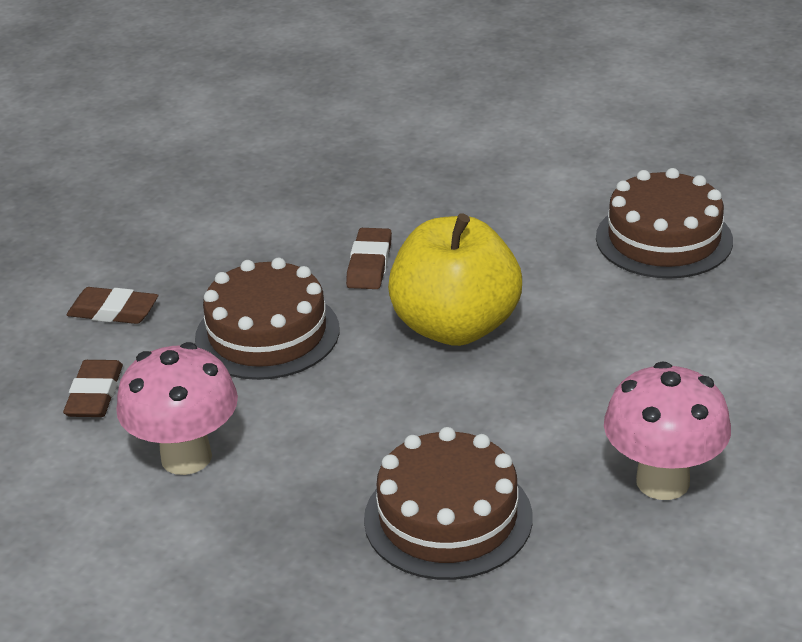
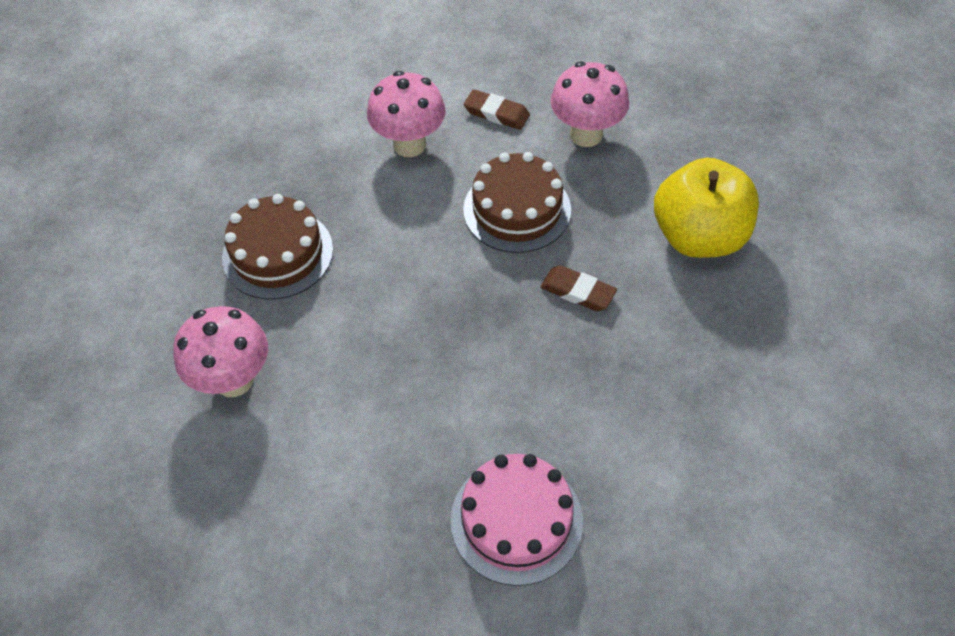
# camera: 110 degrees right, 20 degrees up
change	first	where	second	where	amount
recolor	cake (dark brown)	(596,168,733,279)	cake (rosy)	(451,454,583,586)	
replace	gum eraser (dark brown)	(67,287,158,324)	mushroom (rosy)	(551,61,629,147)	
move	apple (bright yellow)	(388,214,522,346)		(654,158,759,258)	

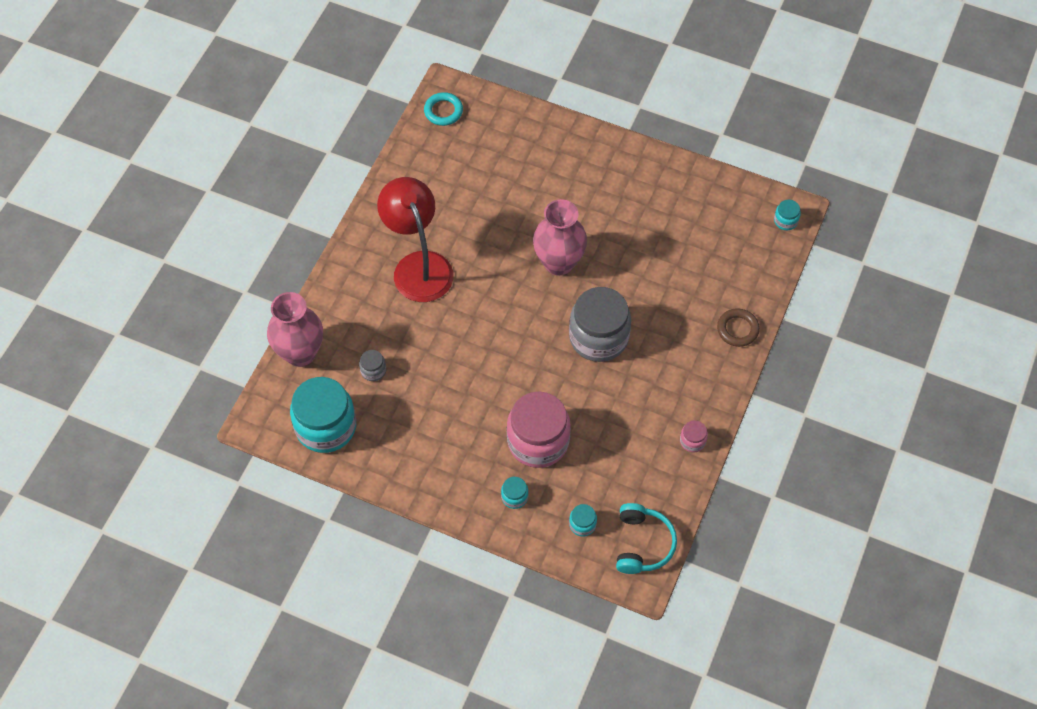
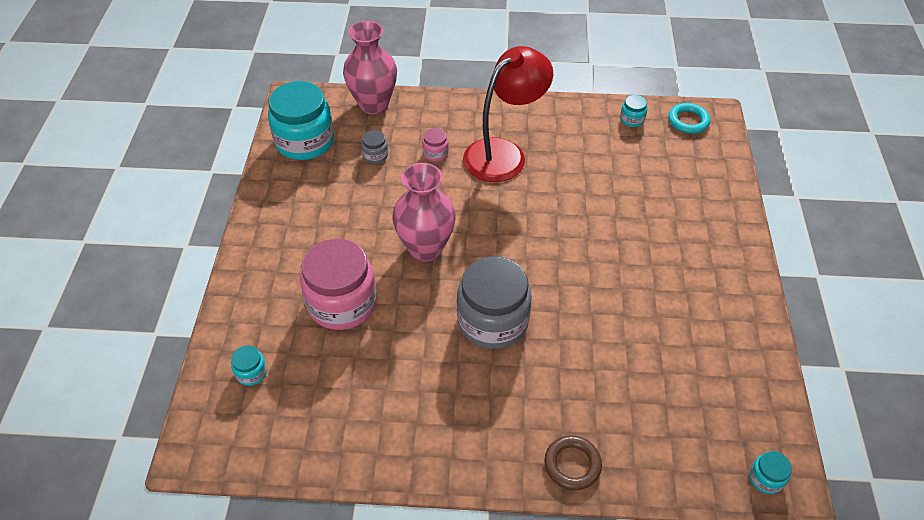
# camera: 70 degrees right, 10 degrees down
change	first	where	second	where	amount
move	flower vase (rosy)	(533,199,587,276)		(392,163,456,261)	
move	jam jar (rosy)	(680,420,708,452)		(422,128,449,161)	
move	jam jar (turquoise)	(501,477,528,509)		(620,95,647,127)	
delete	headphones (turquoise)	(616,503,677,574)			

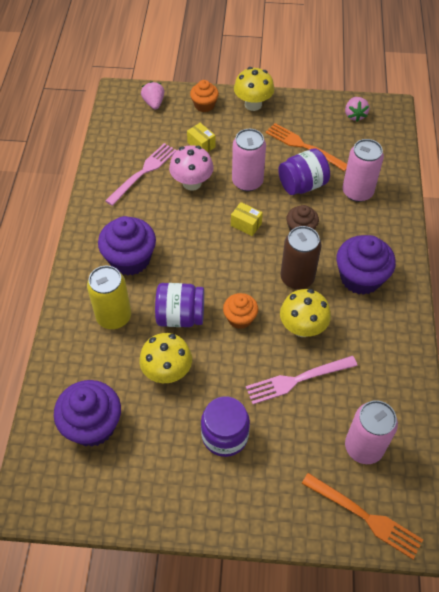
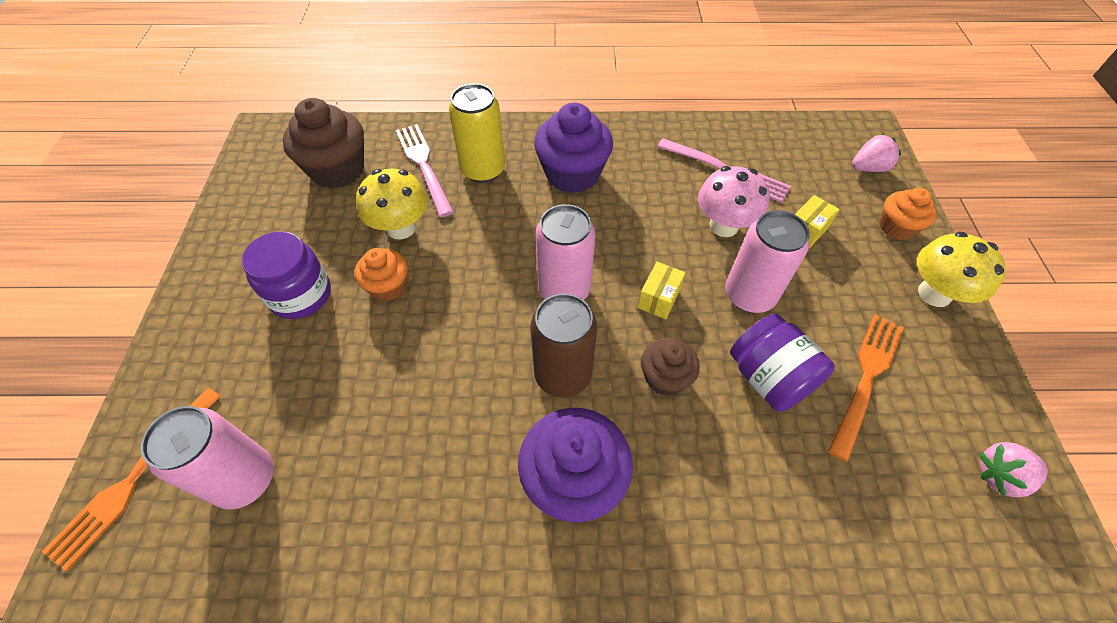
# camera: 85 degrees right, 0 degrees up
change	first	where	second	where	amount
recolor	cupcake (royal purple)	(54,380,121,447)	cupcake (dark brown)	(283,98,364,188)	
move	cupcake (bright orange)	(223,293,258,329)		(355,248,408,301)	
move	fork (rosy)	(246,356,357,404)		(396,124,454,217)	
move	soda can (rosy)	(343,139,384,202)		(536,204,595,300)	
delete	jam jar (royal purple)	(155,283,204,327)			
delete	mushroom (bright yellow)	(280,289,331,337)			

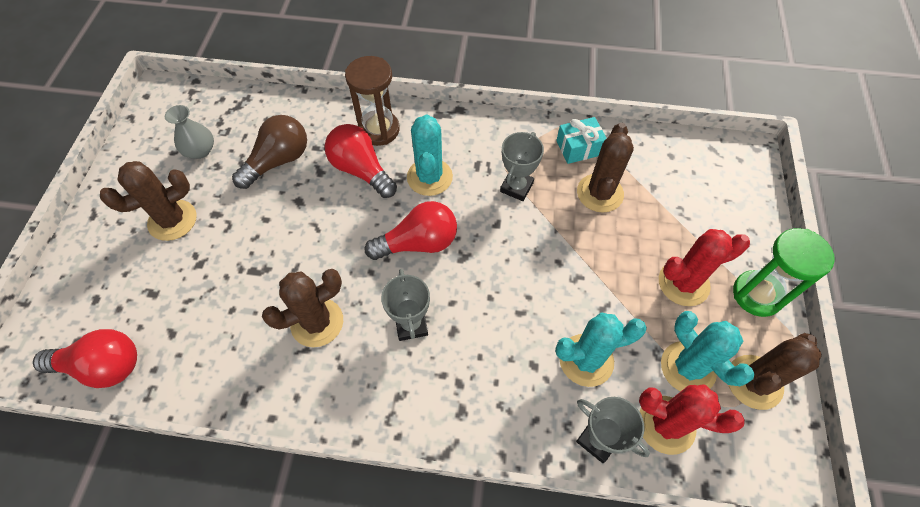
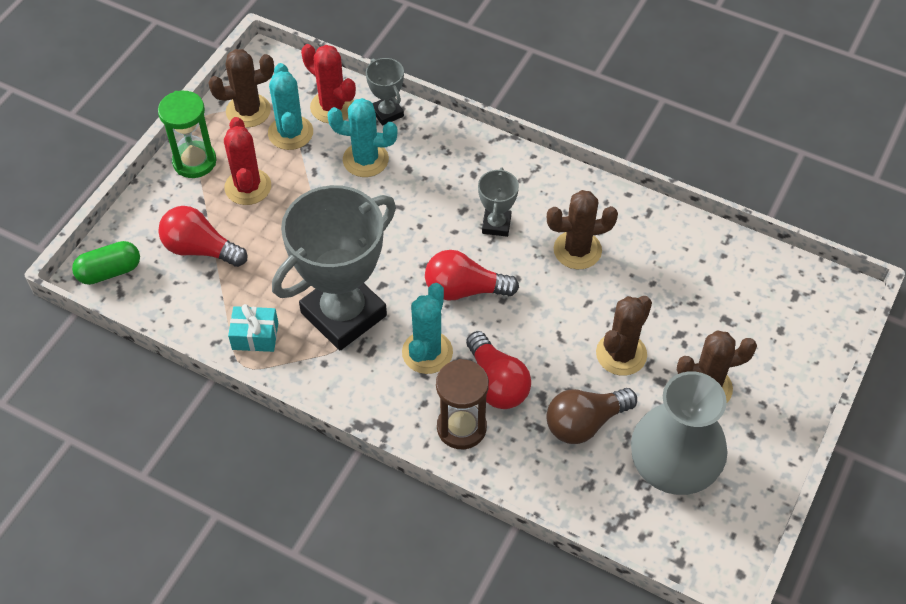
# camera: 160 degrees left, 5 degrees down
change	first	where	second	where	amount
insert			pill (leaf-green)	(72,241,140,285)	
move	light bulb (scarlet)	(33,329,137,388)		(158,206,247,267)	
rotate	saguaro cactus (scarlet)	(659,229,750,306)		(224,117,271,205)	75 degrees clockwise
resize	trophy (gray)	(500,132,544,201)		(272,185,396,351)	x2.25
move	saguaro cactus (dark brown)	(577,123,634,213)		(596,296,652,376)	
resize	flower vase (gray)	(165,105,214,159)		(631,371,728,495)	x2.15

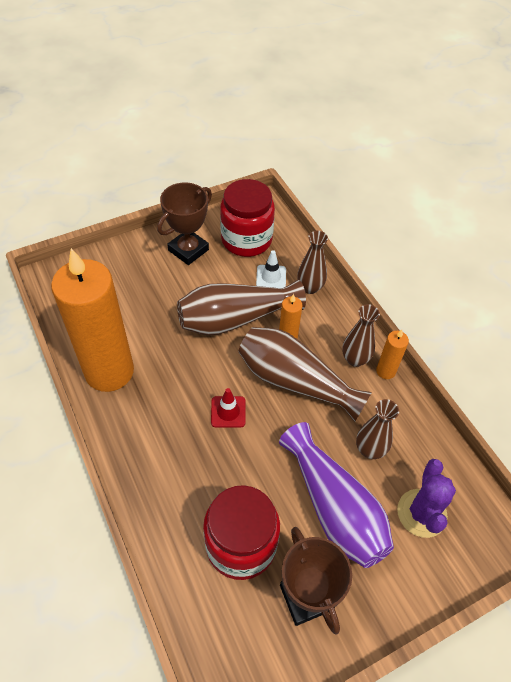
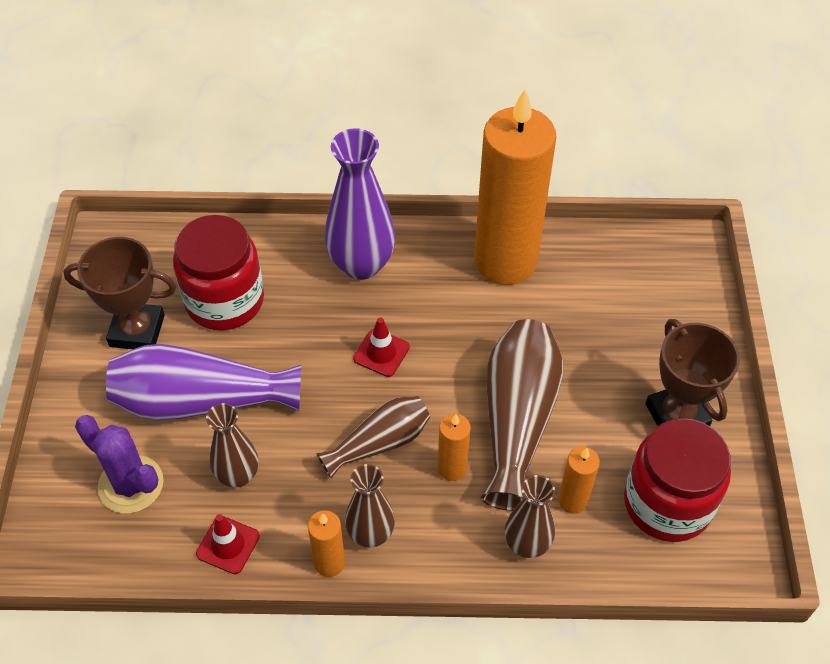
# camera: 120 degrees right, 0 degrees up
change	first	where	second	where	amount
insert			traffic cone (scarlet)	(196,514,260,574)	
resize	flower vase (dark brown)	(238,327,372,422)		(316,396,430,479)	x0.61
insert			flower vase (royal purple)	(325,128,395,280)	
replace	traffic cone (pure white)	(256,250,286,289)	candle (bright orange)	(558,447,600,514)	

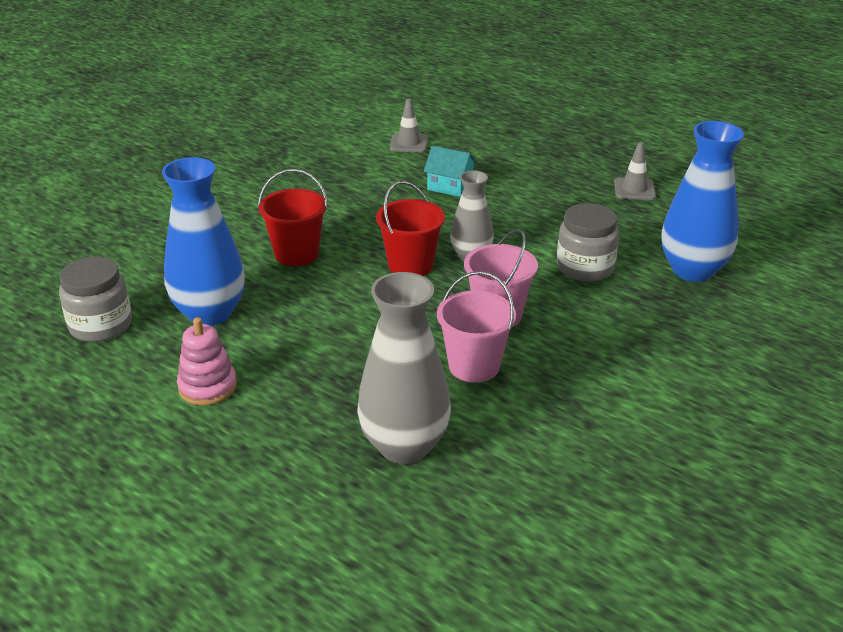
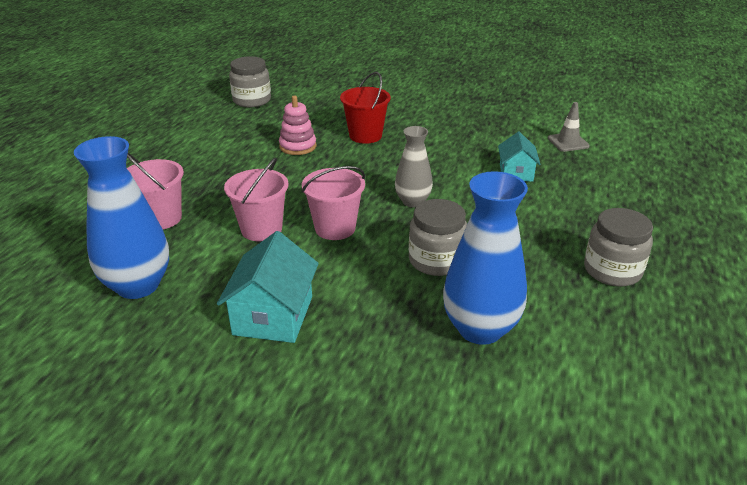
# camera: 70 degrees right, 0 degrees up
change	first	where	second	where	amount
move	flower vase (blue)	(162,157,245,326)		(74,136,169,299)	
replace	flower vase (gray)	(357,272,451,464)	pail (rosy)	(127,153,184,229)	
insert			toy house (turquoise)	(217,231,319,343)	
move	stacking rings (rosy)	(177,317,237,405)		(279,95,316,155)	
replace	traffic cone (gray)	(614,142,656,200)	jam jar (gray)	(584,208,653,287)	
delete	pail (scarlet)	(376,181,445,276)			

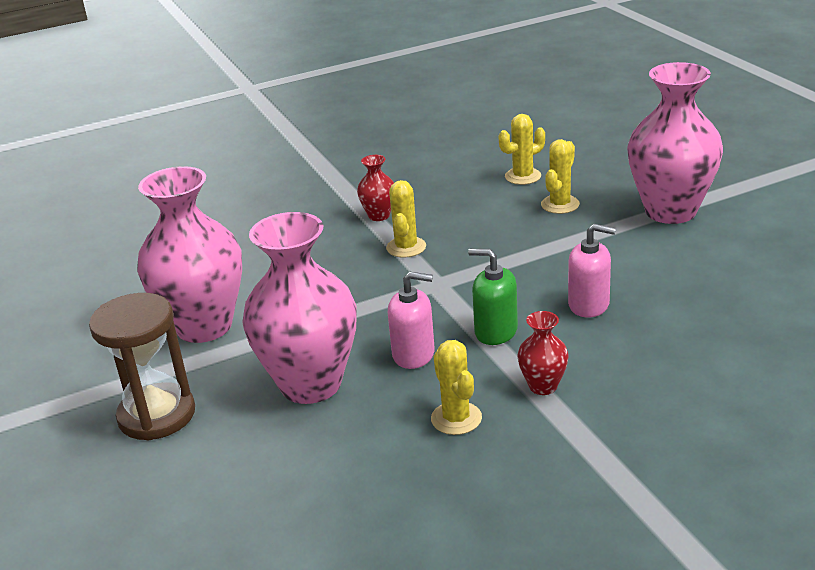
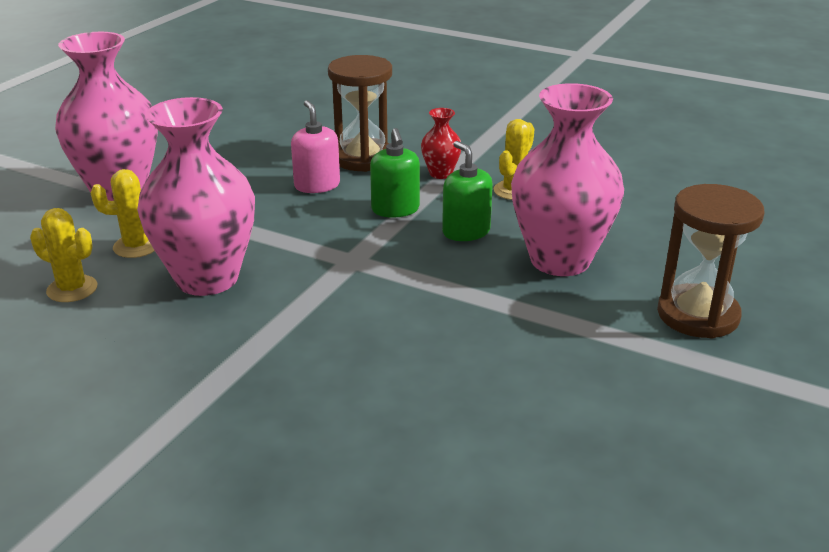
# camera: 130 degrees left, 0 degrees up
change	first	where	second	where	amount
move	flower vase (rosy)	(137,166,242,343)		(137,97,255,296)	
insert			sand timer (dark brown)	(328,55,392,172)	
recolor	soap dispenser (rosy)	(388,272,435,369)	soap dispenser (leaf-green)	(442,141,493,241)	
delete	flower vase (scarlet)	(357,155,394,221)			
delete	saguaro cactus (bright yellow)	(386,180,426,258)			

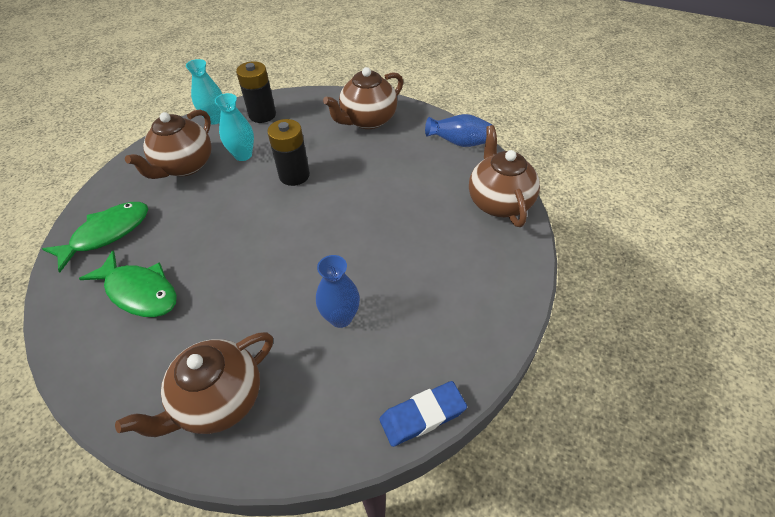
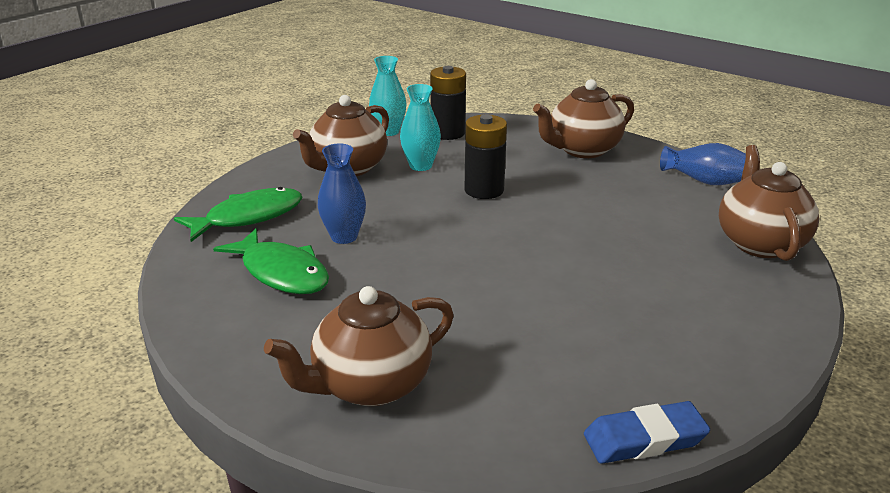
# camera: 10 degrees right, 20 degrees down
change	first	where	second	where	amount
move	flower vase (blue)	(316,255,360,328)		(318,144,366,244)	

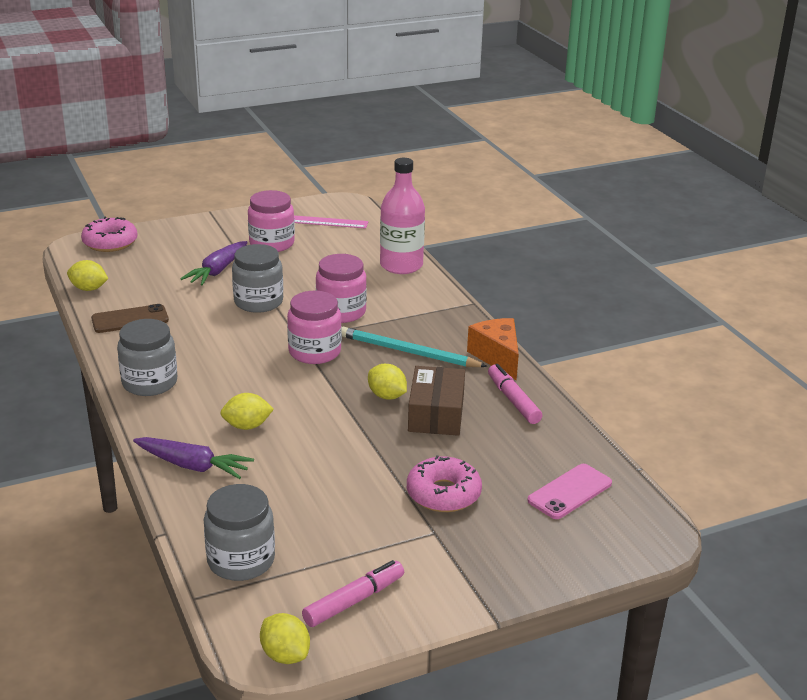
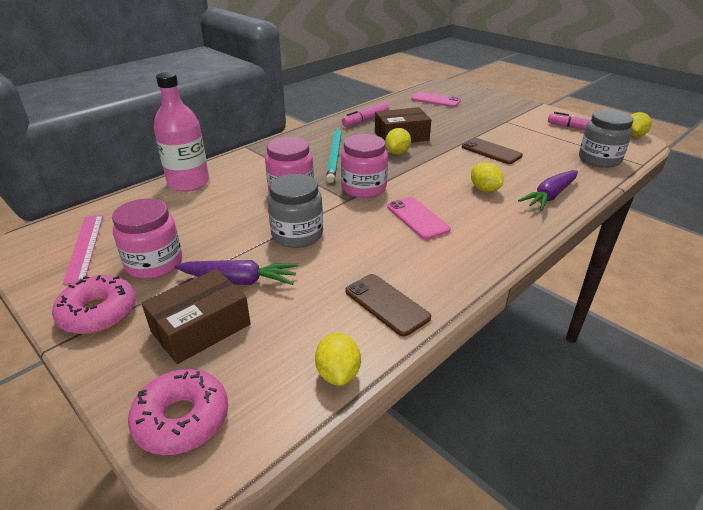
# camera: 110 degrees left, 5 degrees up
change	first	where	second	where	amount
move	doughnut (rosy)	(407,455,482,512)		(52,275,136,334)	
insert			parcel (dark brown)	(142,269,251,364)	
insert			mobile phone (rosy)	(387,197,451,240)	
insert			mobile phone (dark brown)	(462,138,523,164)	
rotate	toy carrot (royal purple)	(133,437,254,479)		(518,170,578,211)	135 degrees counterclockwise
delete	jam jar (gray)	(117,319,177,396)			
delete	piece of cheese (bright orange)	(467,318,519,380)			

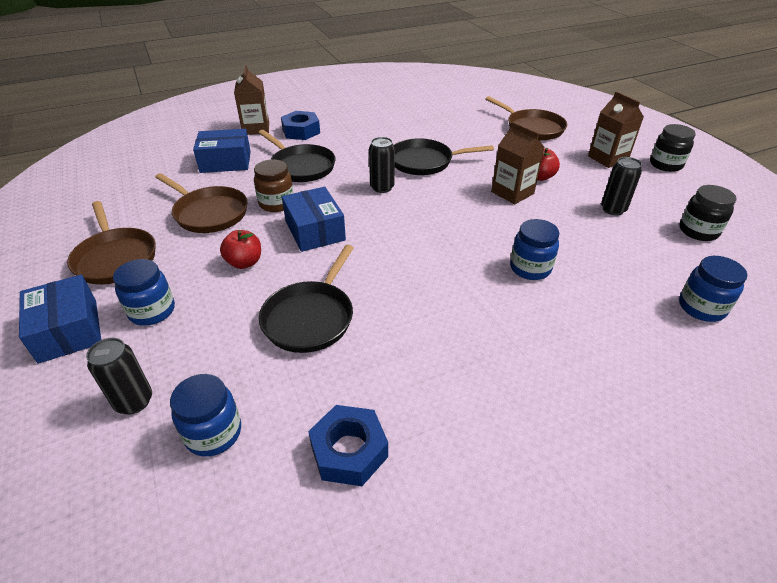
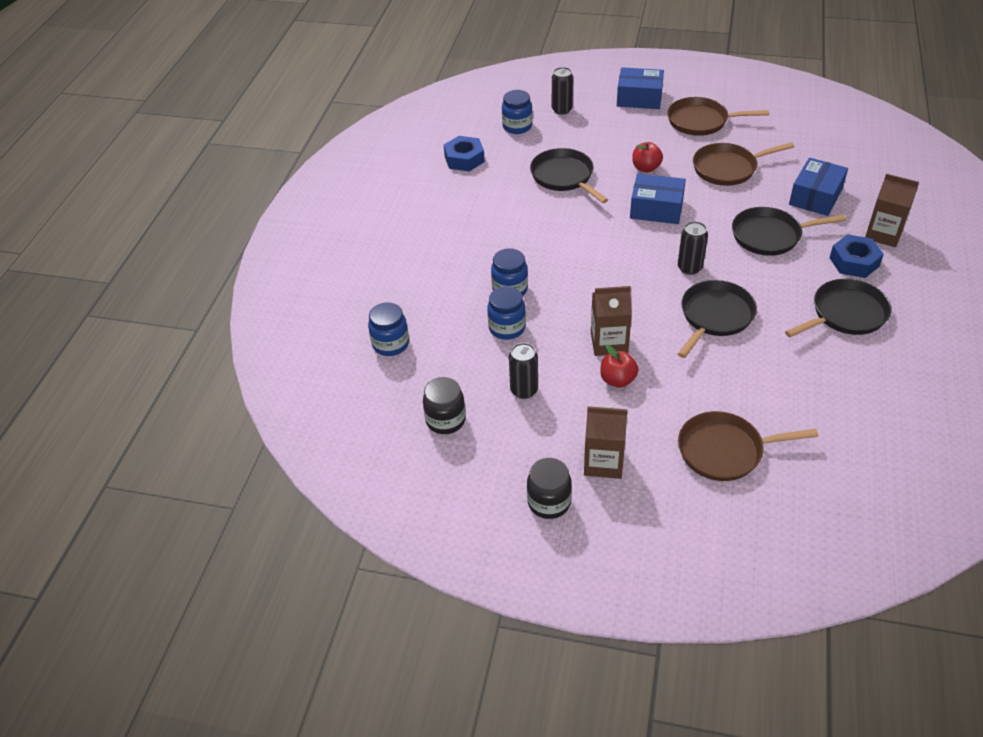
# camera: 130 degrees right, 5 degrees up
change	first	where	second	where	amount
move	jam jar (blue)	(113,259,175,326)		(487,286,526,340)	
insert			frying pan (black)	(785,279,892,337)	
delete	jam jar (dark brown)	(254,159,294,212)			

